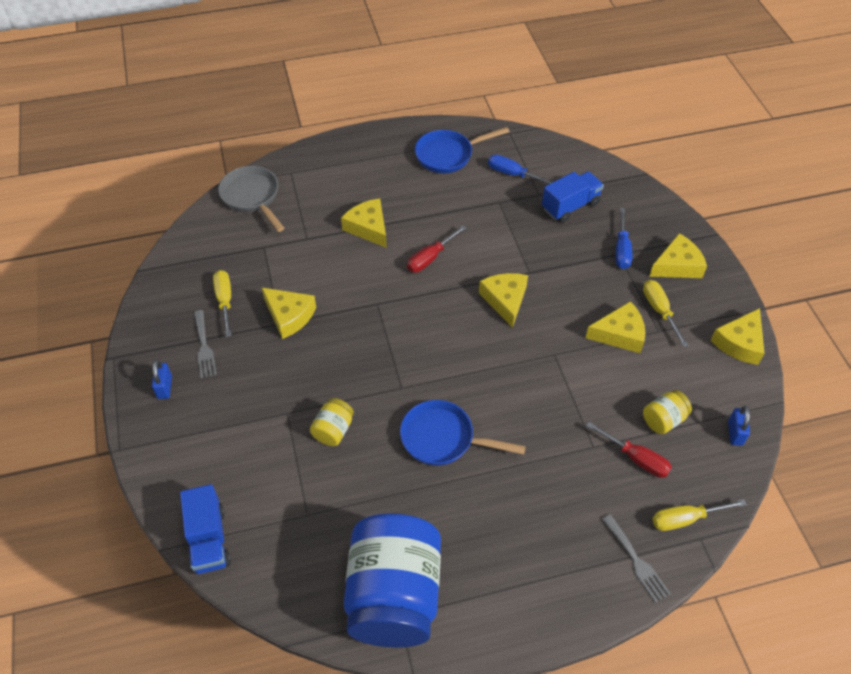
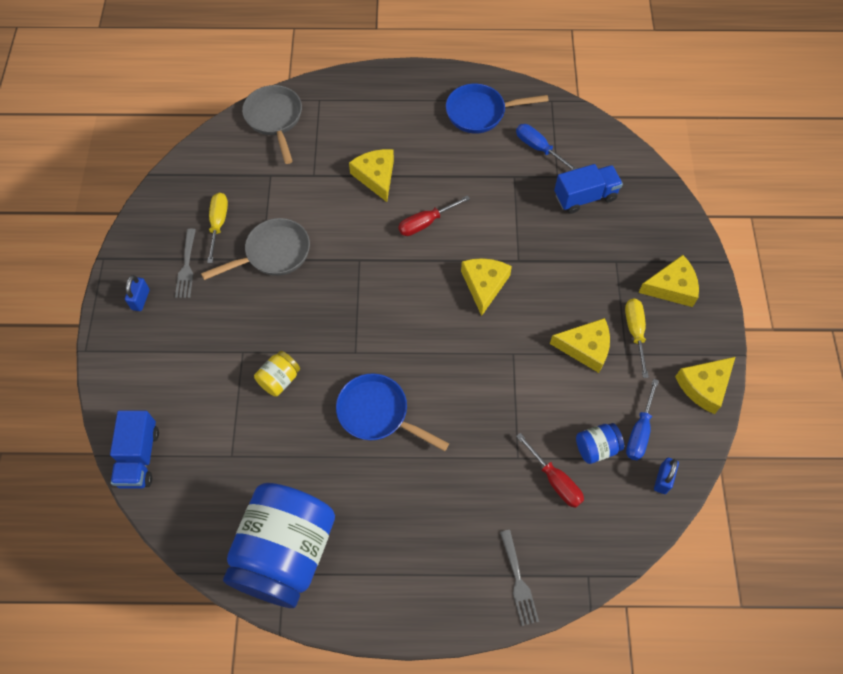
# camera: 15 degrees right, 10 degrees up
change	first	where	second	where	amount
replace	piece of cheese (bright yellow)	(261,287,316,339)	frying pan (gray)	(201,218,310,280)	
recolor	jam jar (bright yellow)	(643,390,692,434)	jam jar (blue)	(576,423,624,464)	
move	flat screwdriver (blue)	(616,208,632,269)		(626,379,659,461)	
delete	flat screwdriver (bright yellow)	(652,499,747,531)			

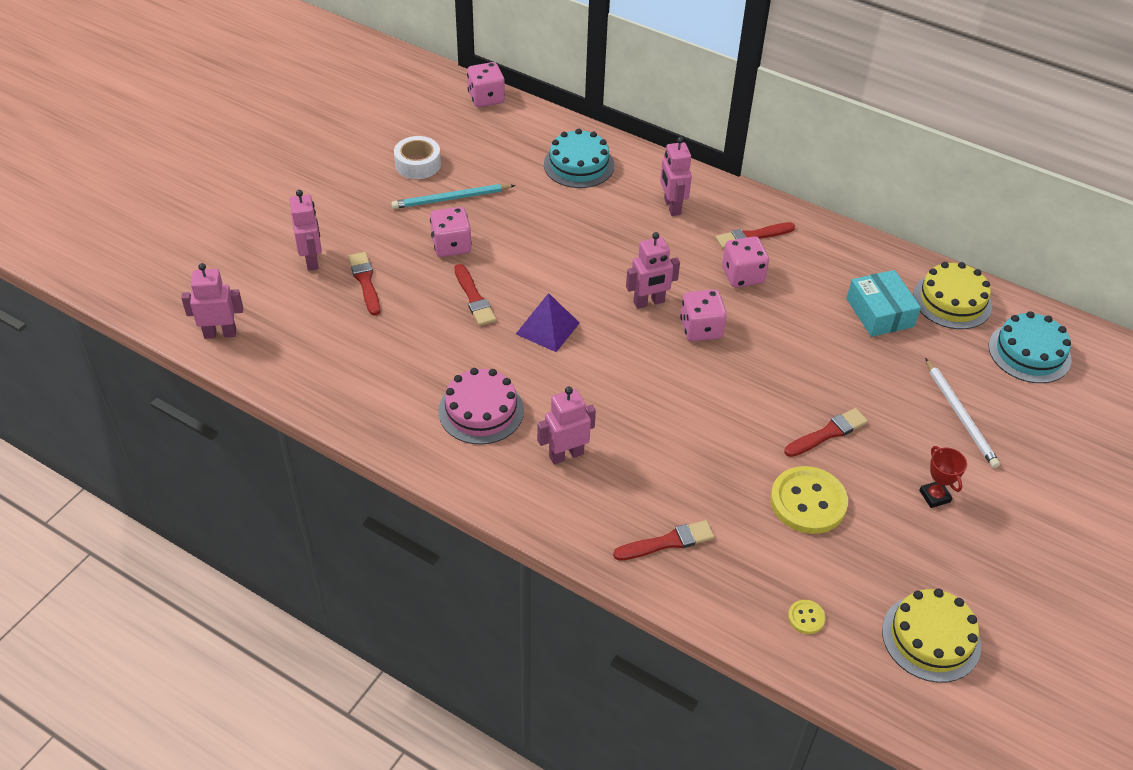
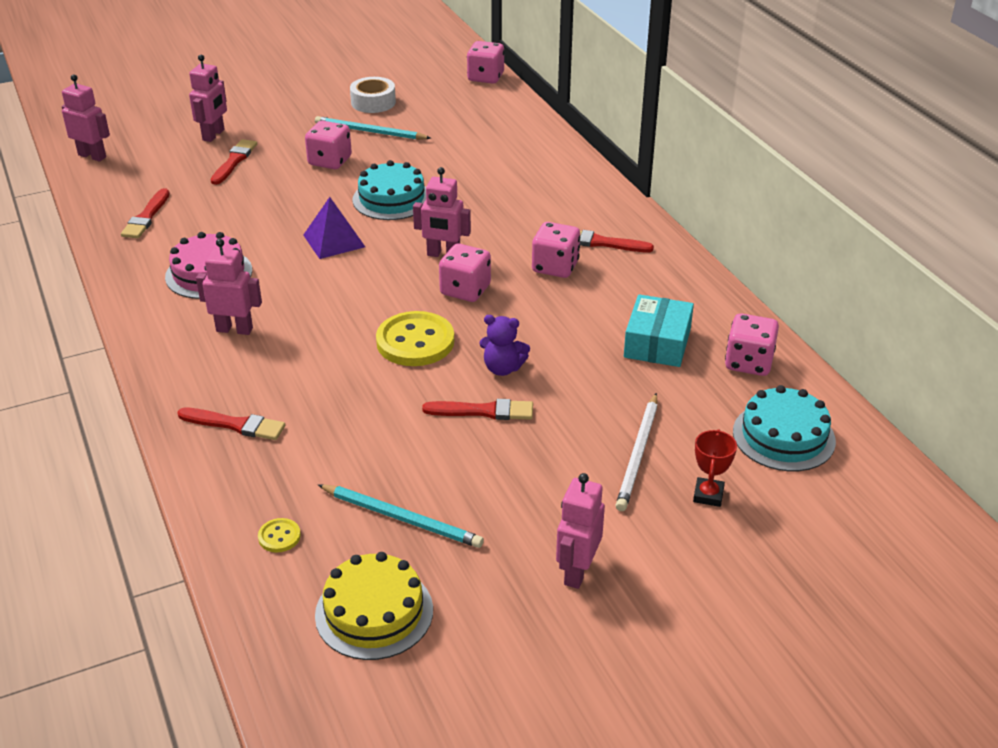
# camera: 35 degrees right, 10 degrees down
change	first	where	second	where	amount
move	paint brush (scarlet)	(454,264,496,326)		(121,188,170,238)	
insert			pencil (turquoise)	(318,484,484,548)	
move	cake (turquoise)	(544,129,614,188)		(352,160,426,220)	
move	sewing button (bright yellow)	(770,466,848,534)		(376,311,454,366)	
insert			teddy (royal purple)	(479,315,530,376)	
move	robot figure (rosy)	(660,137,692,216)		(556,473,605,589)	
move	trophy (scarlet)	(919,446,967,508)		(693,429,737,507)	
replace	cake (bright yellow)	(913,262,992,329)	die (rosy)	(725,313,779,376)	

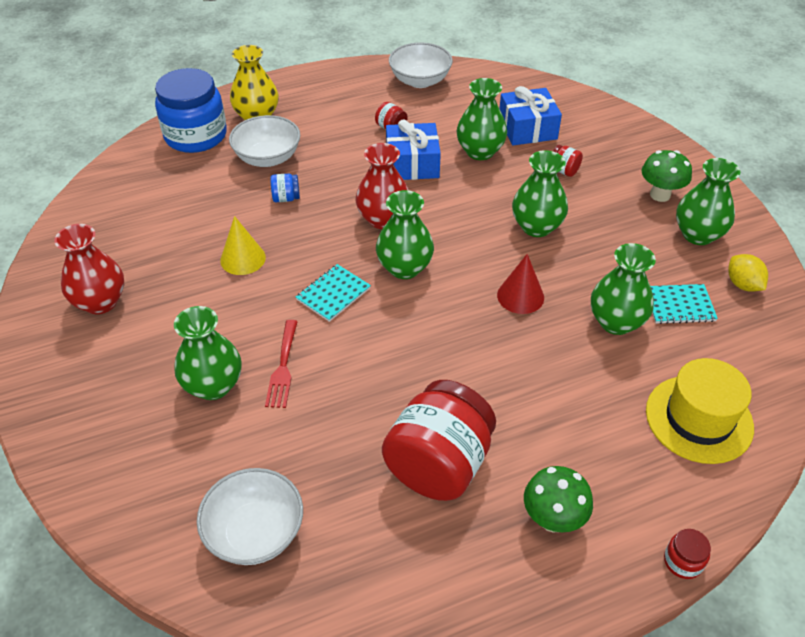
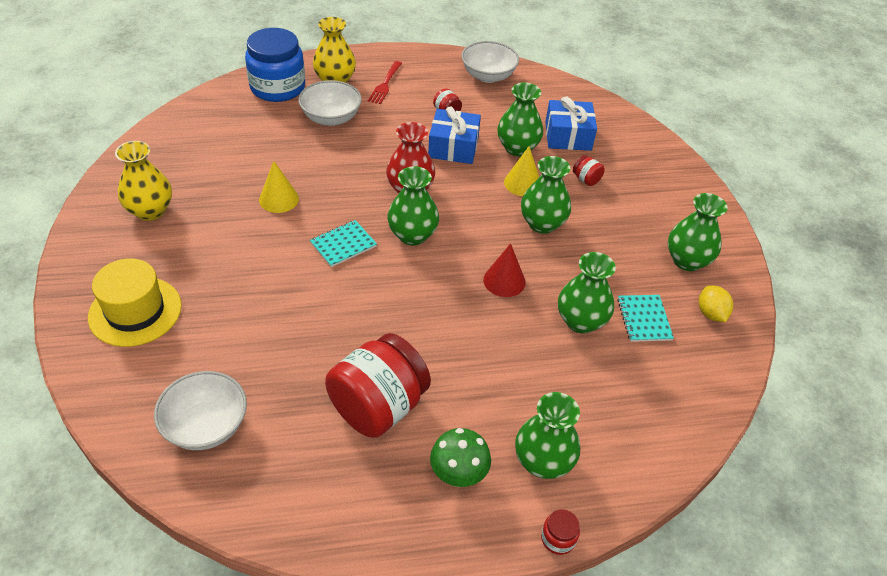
# camera: 10 degrees right, 0 degrees up
change	first	where	second	where	amount
move	top hat (bright yellow)	(646,358,754,464)		(88,258,182,347)	
recolor	flower vase (scarlet)	(54,224,124,314)	flower vase (bright yellow)	(115,141,172,221)	
move	fork (scarlet)	(265,320,298,408)		(368,61,402,104)	
insert			solid cone (bright yellow)	(504,146,539,196)	
move	flower vase (leaf-green)	(174,306,242,400)		(515,392,580,479)	
rotate	exercise book (turquoise)	(650,284,718,324)		(617,295,674,342)	75 degrees clockwise
delete	jam jar (blue)	(270,174,300,202)			
delete	mushroom (leaf-green)	(642,150,692,202)			

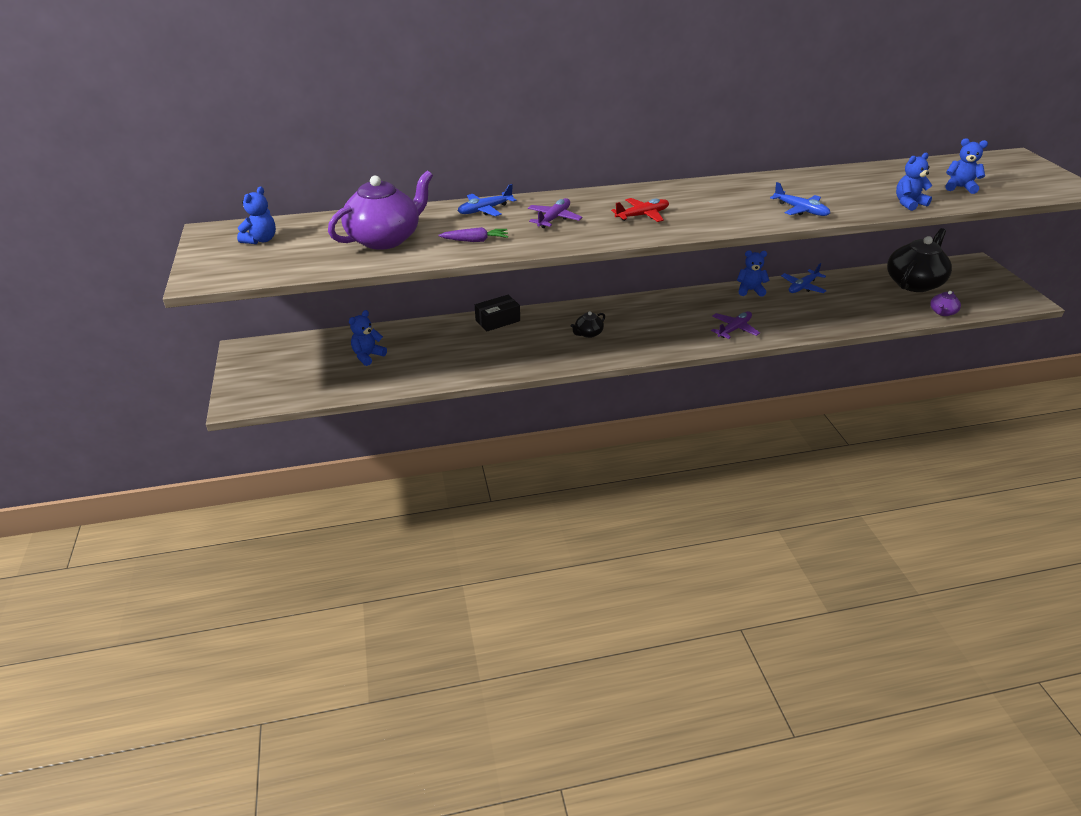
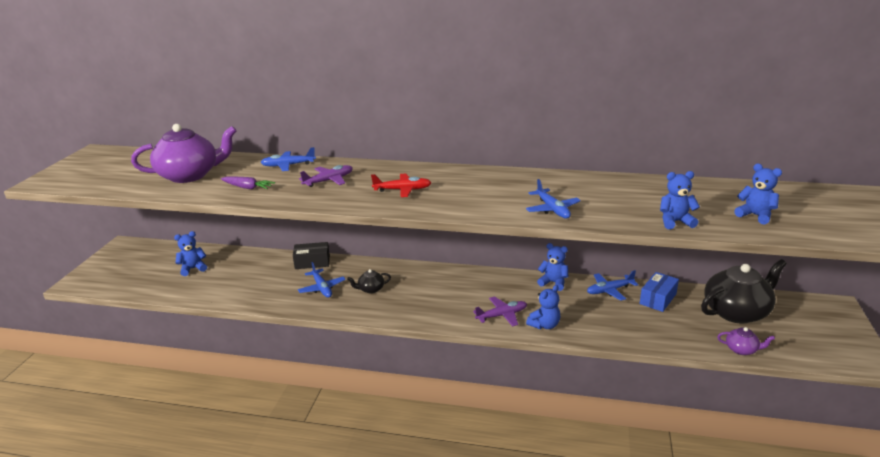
# camera: 25 degrees right, 10 degrees down
change	first	where	second	where	amount
insert			toy plane (blue)	(298,262,346,298)	
move	teddy (blue)	(237,187,276,244)		(526,285,560,329)	
insert			parcel (blue)	(639,272,679,312)	
rotate	teapot (royal purple)	(930,291,961,316)		(717,327,775,355)	135 degrees counterclockwise

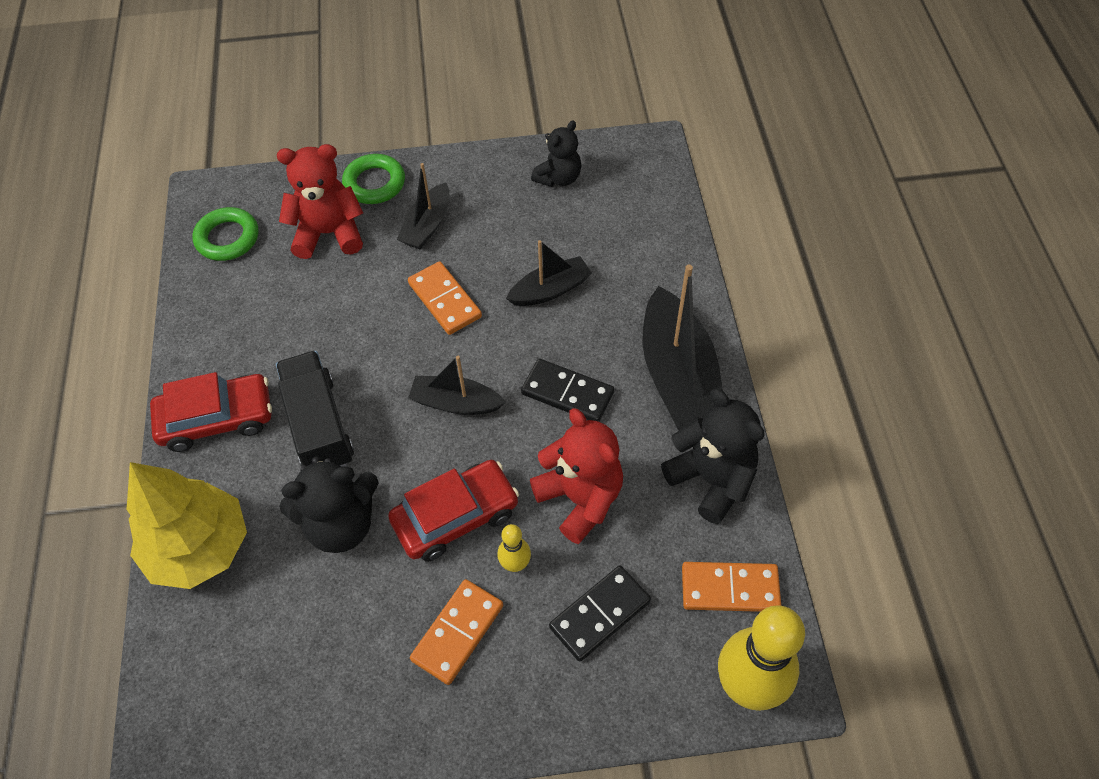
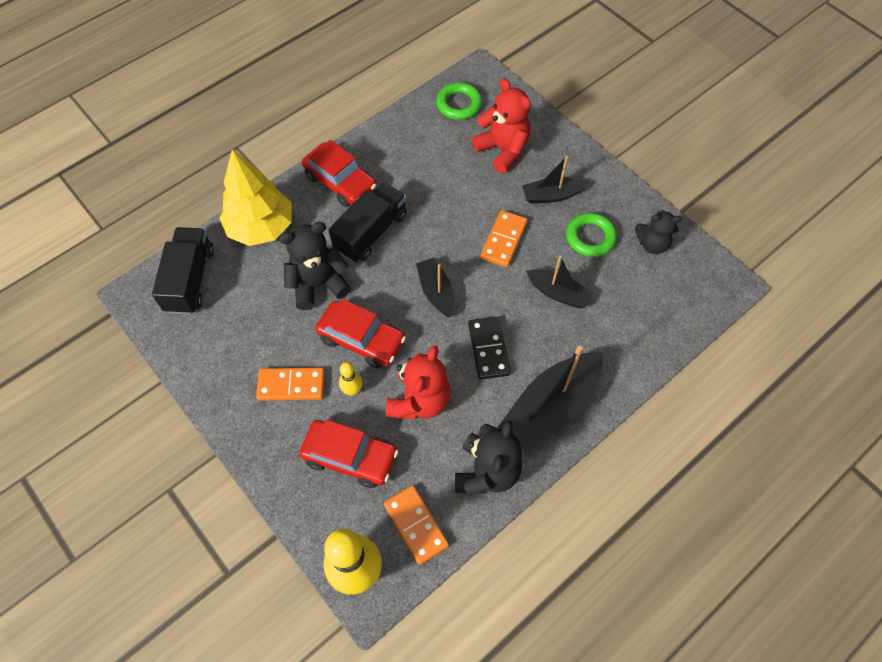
# camera: 55 degrees right, 5 degrees up
change	first	where	second	where	amount
insert			truck (black)	(152,227,214,314)	
rotate	teddy (black)	(279,457,379,553)		(279,222,351,310)	120 degrees clockwise
replace	domino (black)	(549,565,651,661)	toy car (scarlet)	(299,419,398,488)	
move	ring (leaf-green)	(342,154,405,204)		(566,213,617,257)	

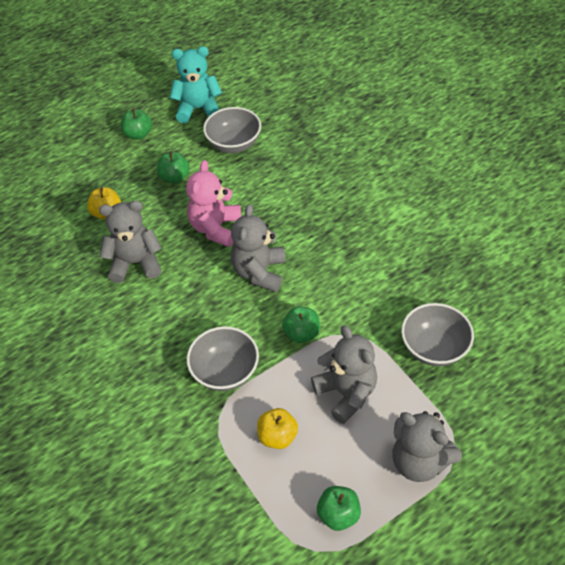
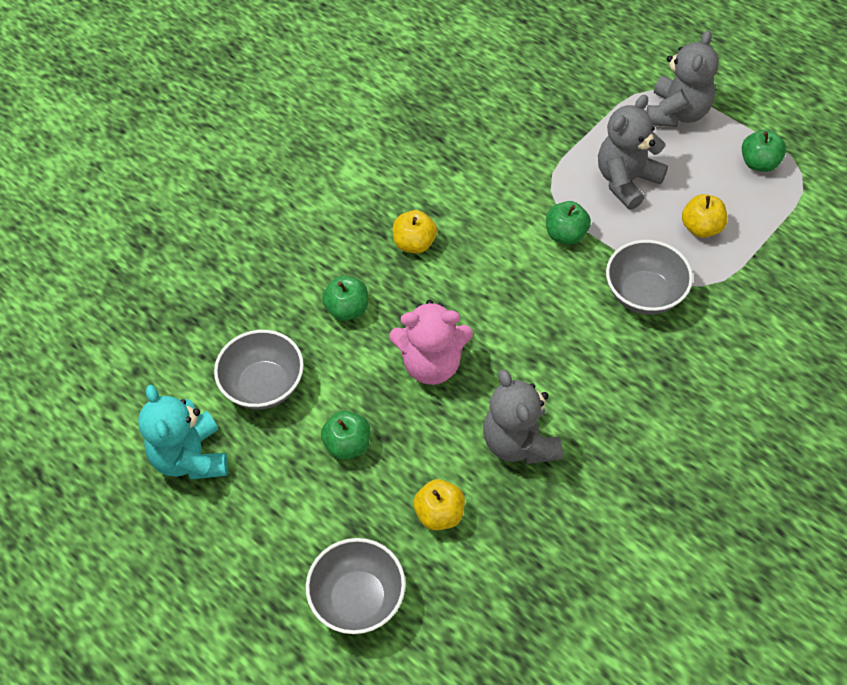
# camera: 105 degrees left, 5 degrees up
change	first	where	second	where	amount
move	serving bowl (gray)	(401,303,474,366)		(306,538,405,634)	
move	apple (leaf-green)	(121,109,152,140)		(322,276,368,321)	
insert			apple (bright yellow)	(393,210,437,254)	
delete	teddy (gray)	(231,204,286,292)			

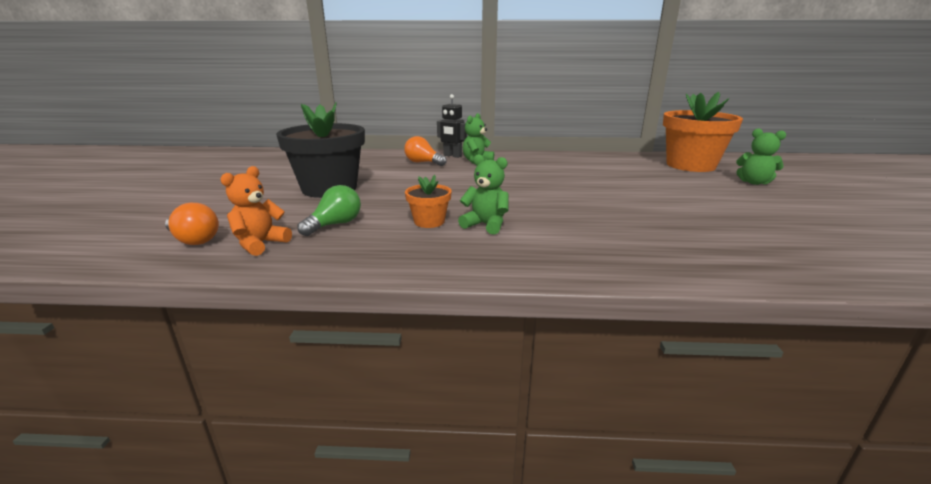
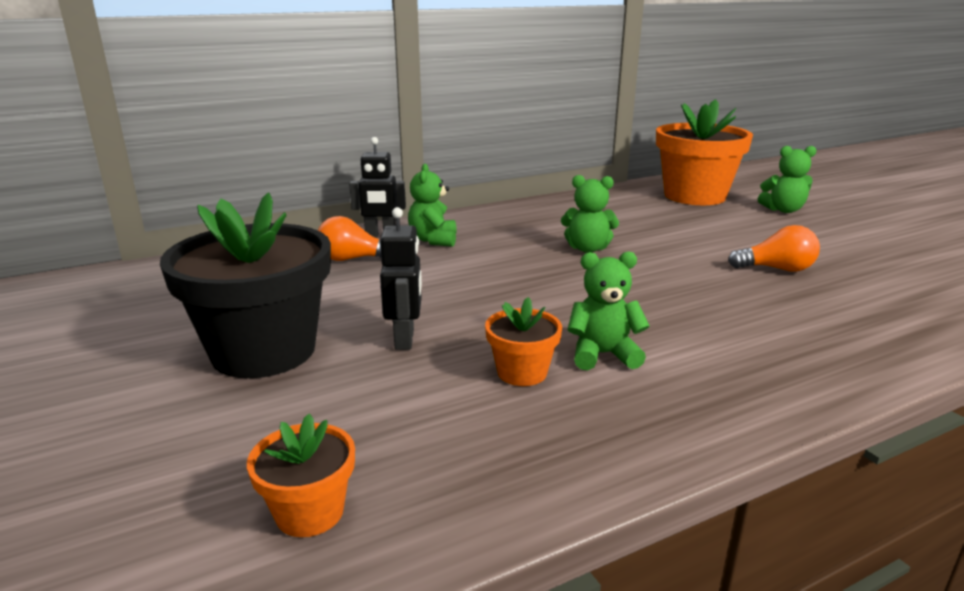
# camera: 30 degrees left, 0 degrees up
change	first	where	second	where	amount
replace	teddy (bright orange)	(220,166,292,256)	plant pot (bright orange)	(247,414,355,537)	
insert			robot figure (black)	(380,207,422,350)	
insert			teddy (leaf-green)	(561,175,619,253)	
move	light bulb (bright orange)	(165,203,219,245)		(728,225,820,272)	
delete	light bulb (leaf-green)	(297,185,361,236)			

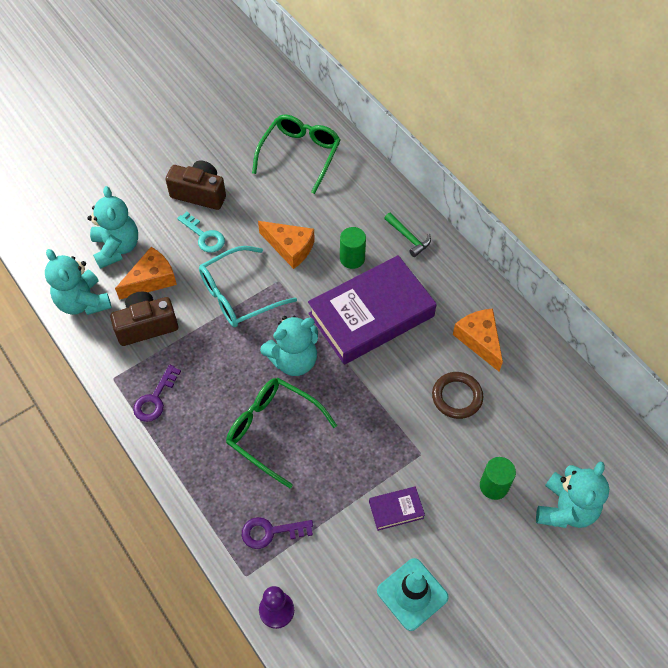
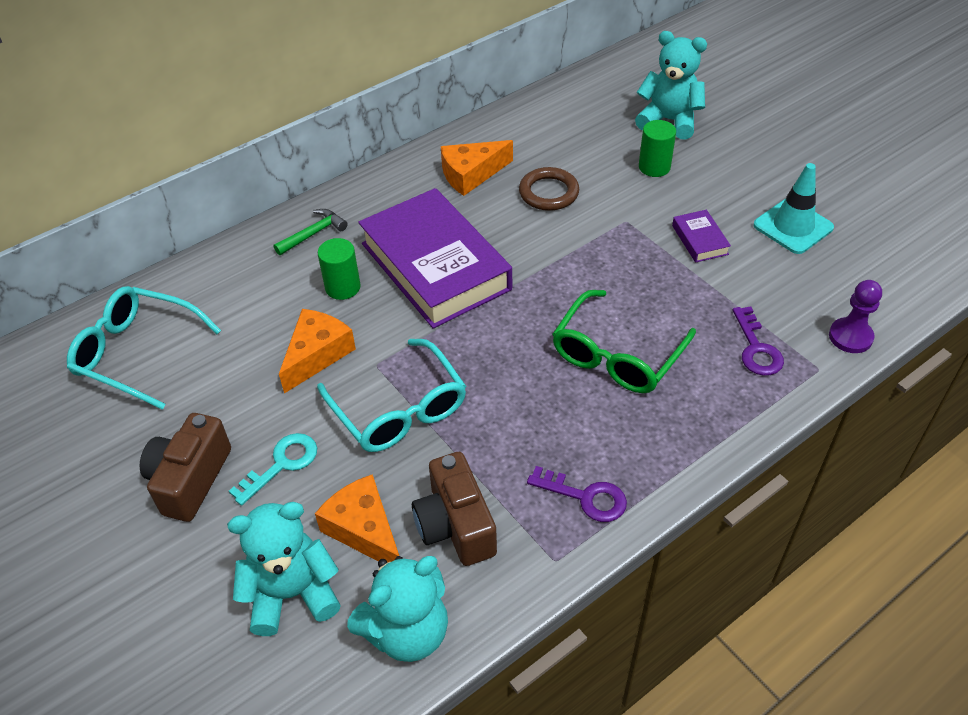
# camera: 90 degrees left, 10 degrees down
change	first	where	second	where	amount
recolor	glasses (leaf-green)	(252,115,341,194)	glasses (turquoise)	(67,286,221,410)	
delete	teddy (turquoise)	(260,316,318,376)			

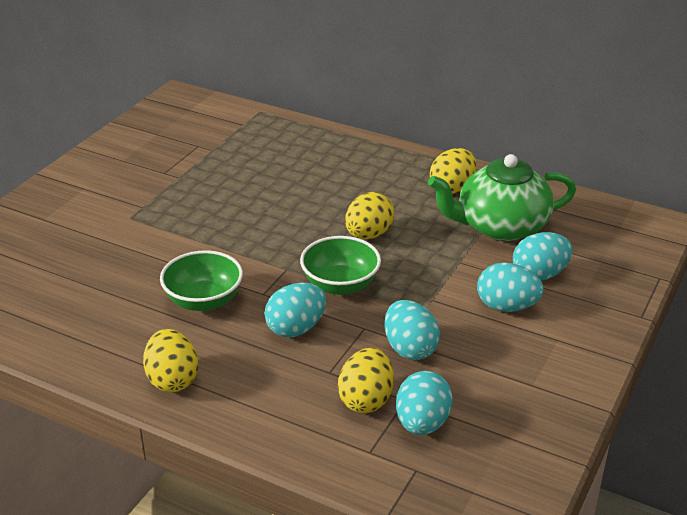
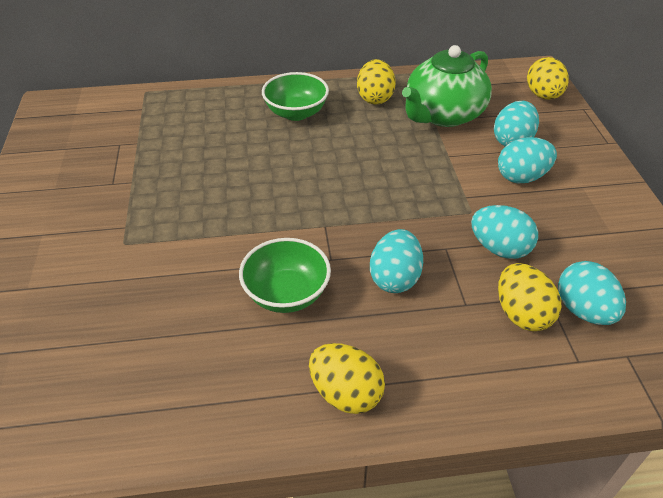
# camera: 35 degrees left, 10 degrees up
change	first	where	second	where	amount
move	serving bowl (leaf-green)	(300,236,381,295)		(262,72,329,121)	
move	egg shape (bright yellow)	(345,192,394,239)		(527,57,569,99)	

